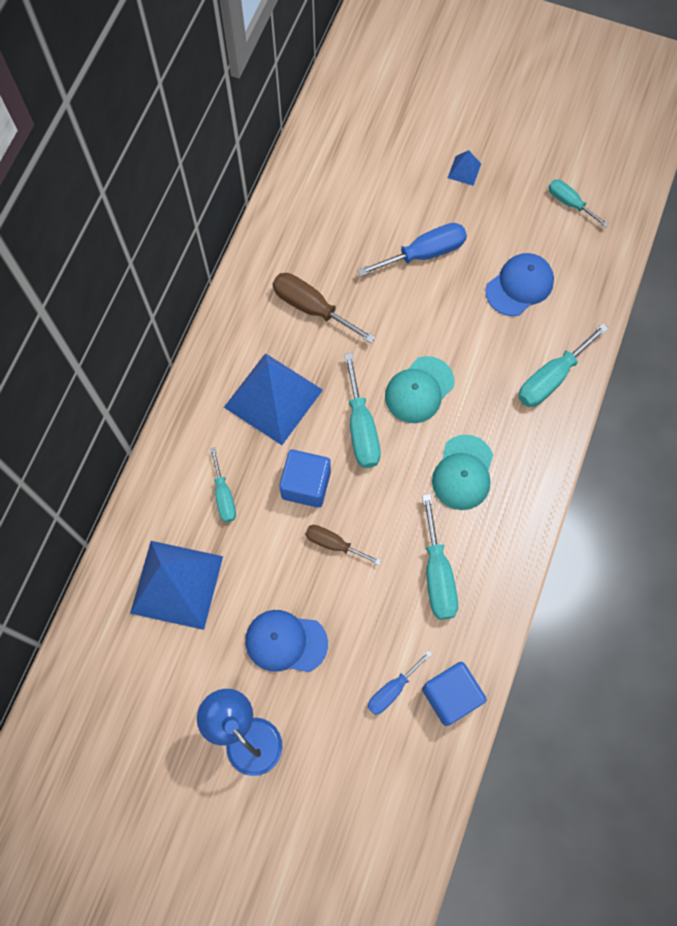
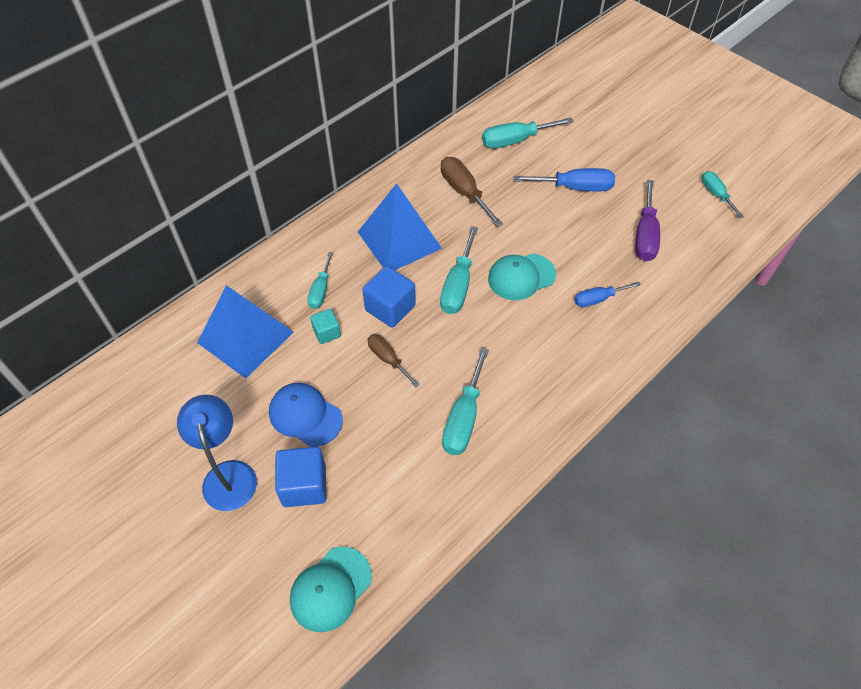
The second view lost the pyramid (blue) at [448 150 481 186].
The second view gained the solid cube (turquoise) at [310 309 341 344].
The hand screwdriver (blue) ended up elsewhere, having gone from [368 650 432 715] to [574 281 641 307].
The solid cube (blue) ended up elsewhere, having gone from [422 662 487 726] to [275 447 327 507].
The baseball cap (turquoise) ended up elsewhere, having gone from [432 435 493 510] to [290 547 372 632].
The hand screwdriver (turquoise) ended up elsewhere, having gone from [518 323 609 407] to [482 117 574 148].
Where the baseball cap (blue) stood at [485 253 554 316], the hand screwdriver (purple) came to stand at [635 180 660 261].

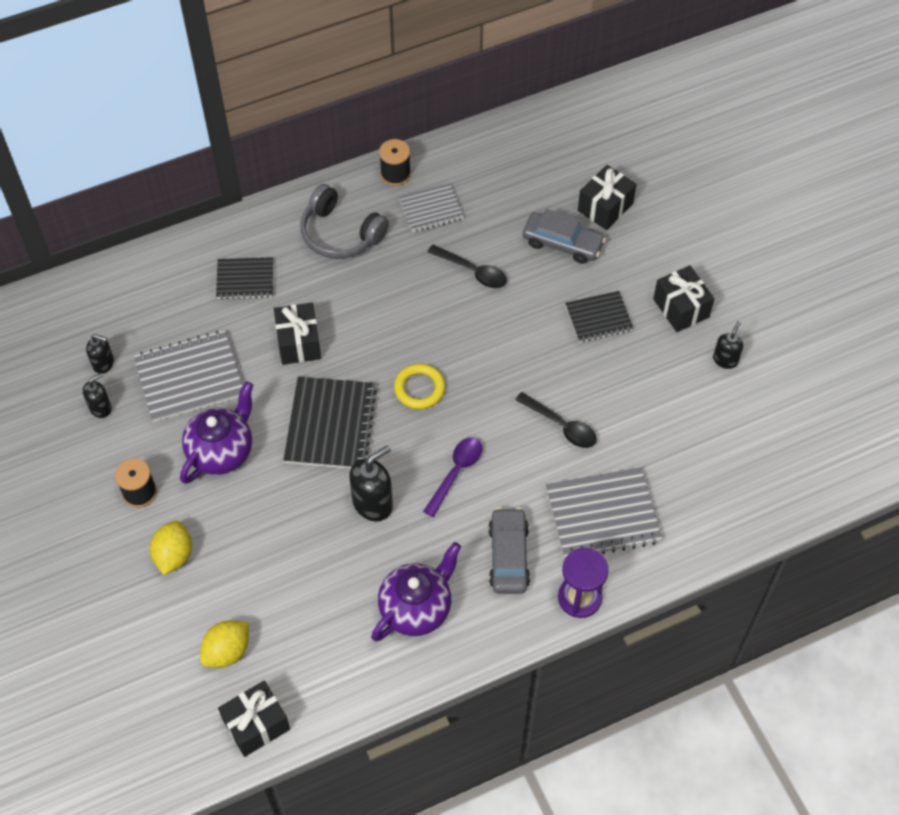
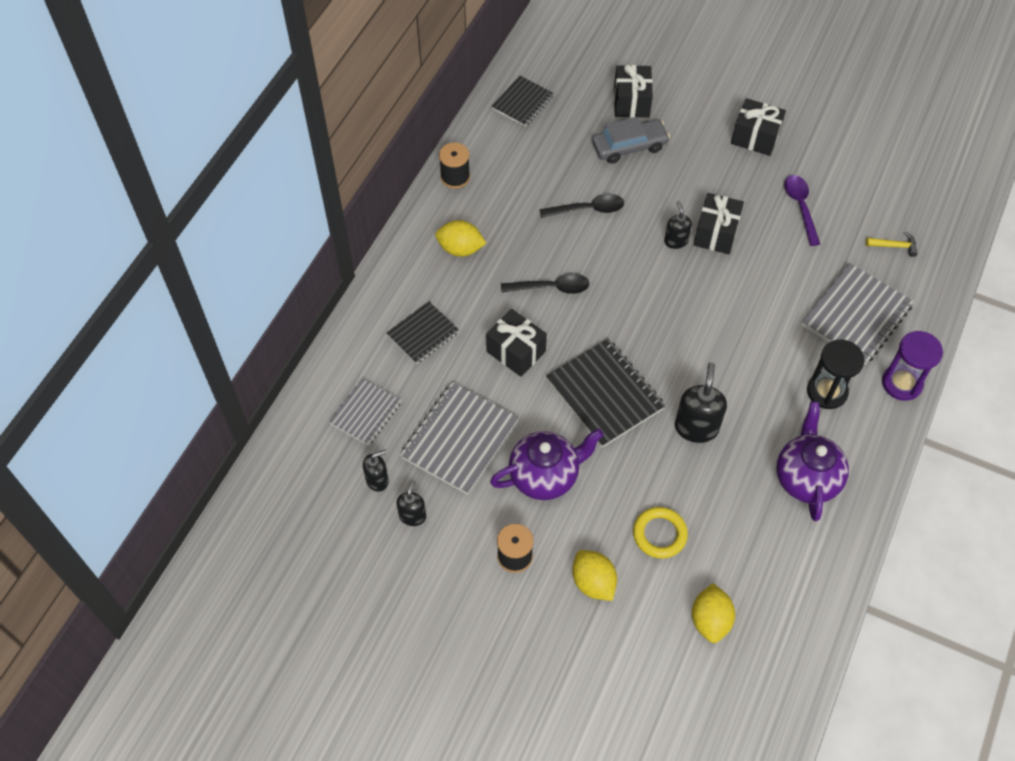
The second view gained the carpenter's hammer (bright yellow) at [866 232 917 257].
The gift (ebony) ended up elsewhere, having gone from [218 680 290 757] to [694 193 744 254].
The torus (bright yellow) ended up elsewhere, having gone from [394 364 445 409] to [633 507 688 559].
The notebook (grey) ended up elsewhere, having gone from [399 183 464 232] to [329 378 401 446].
The tablespoon (purple) ended up elsewhere, having gone from [423 437 482 517] to [784 175 820 246].
The tablespoon (ebony) ended up elsewhere, having gone from [515 392 597 448] to [501 273 589 294].
The notebook (ebony) ended up elsewhere, having gone from [565 291 633 342] to [491 76 554 126].
The pump bottle (ebony) ended up elsewhere, having gone from [713 321 743 369] to [664 201 692 249].
Where the over-ear headphones (grey) stood at [300 184 389 259], the citrus fruit (bright yellow) came to stand at [435 220 486 257].
Where the automobile (grey) stood at [488 508 530 594], the sandglass (ebony) came to stand at [807 339 864 409].
The china teapot (purple) at [180 382 253 484] ended up facing another way, 75 degrees clockwise from before.

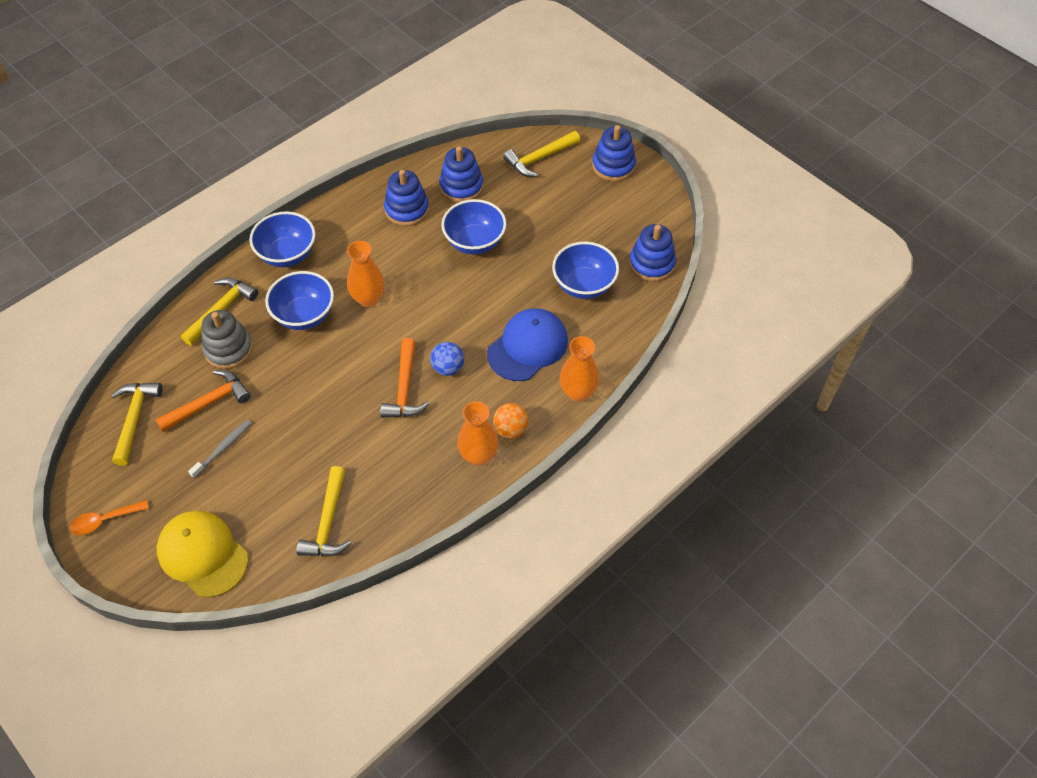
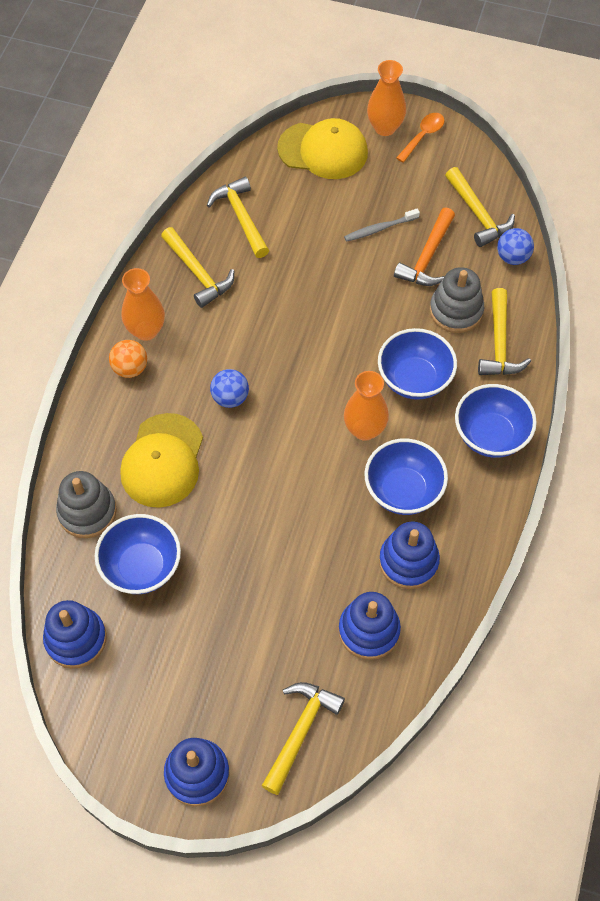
The second view lost the carpenter's hammer (orange) at [380 338 430 418].
The second view gained the stacking toy (grey) at [56 471 117 538].
The second view gained the carpenter's hammer (bright yellow) at [161 227 234 308].
The second view gained the ball (blue) at [497 228 534 265].
The bowl (blue) ended up elsewhere, having gone from [441 199 507 254] to [364 439 448 515].
The vase (orange) ended up elsewhere, having gone from [560 336 599 402] to [367 60 406 136].
What was the baseball cap (blue) at [487 308 568 381] turned into the baseball cap (bright yellow) at [120 413 203 508].
The dental brush (grey) at [188 420 252 478] ended up facing another way, 60 degrees clockwise from before.

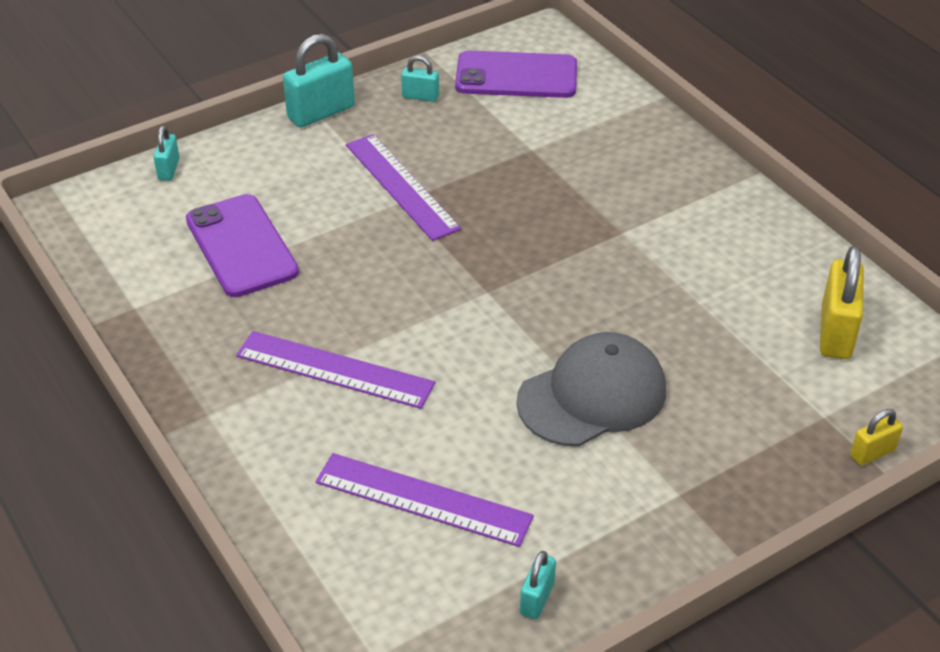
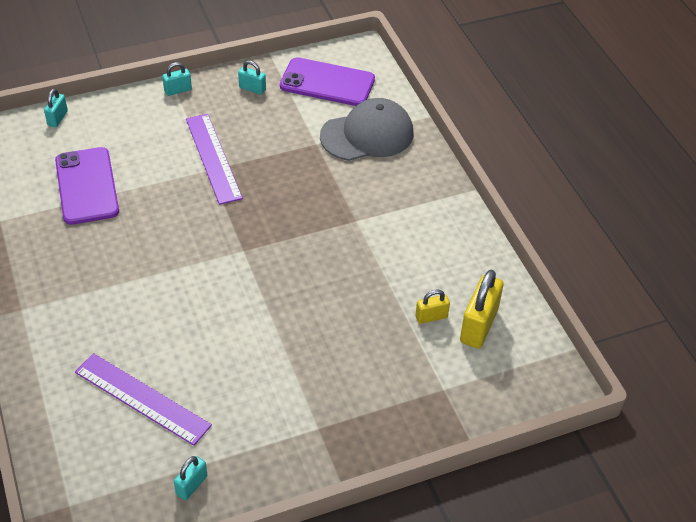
The second view lost the measuring stick (purple) at [236 331 435 409].
The baseball cap (grey) ended up elsewhere, having gone from [516 332 666 447] to [320 98 413 161].
The lock (bright yellow) ended up elsewhere, having gone from [850 409 903 465] to [415 289 450 324].
The size of the lock (turquoise) at [283 34 355 128] changed by a factor of 0.54.

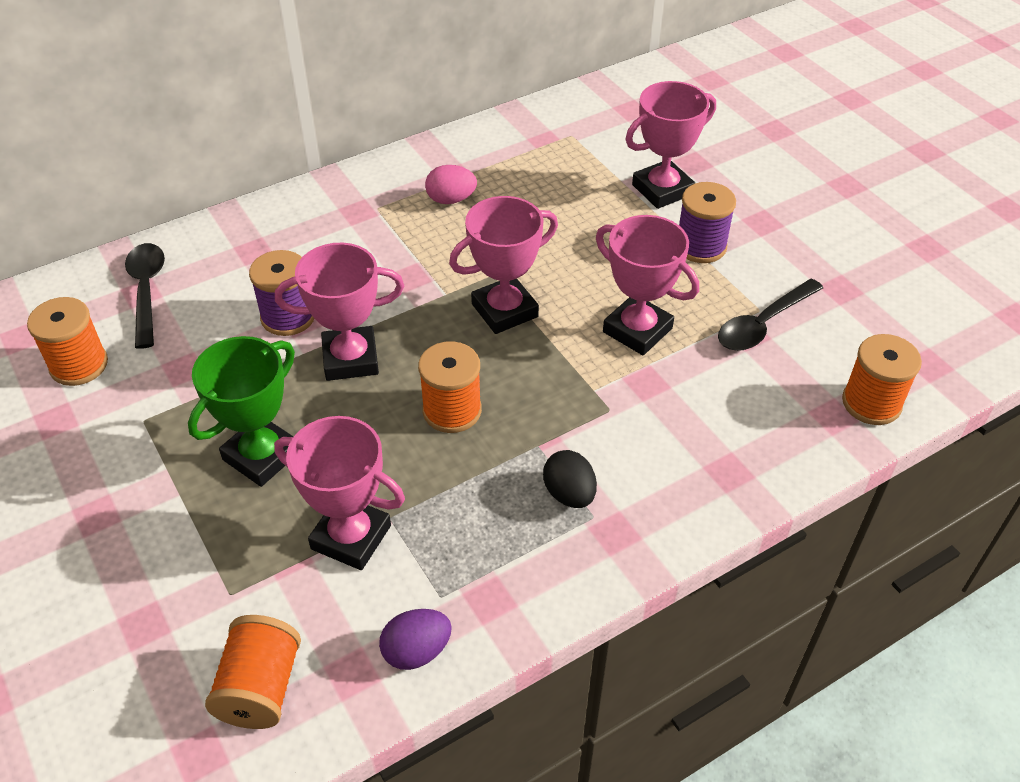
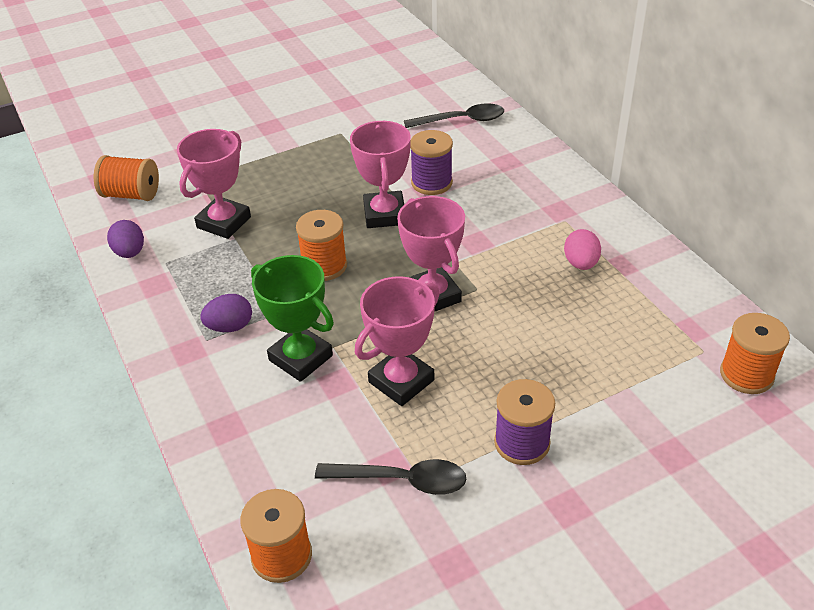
The second view lost the award cup (rose-pink) at [625 81 716 209].
The reel of thread (orange) ended up elsewhere, having gone from [27 297 108 386] to [720 313 790 394].
The award cup (green) ended up elsewhere, having gone from [188 336 295 487] to [251 255 334 382].
What was the egg (ebony) at [543 450 597 508] turned into the egg (purple) at [200 294 252 332].
The tablespoon (ebony) at [718 279 823 351] ended up facing another way, 135 degrees clockwise from before.

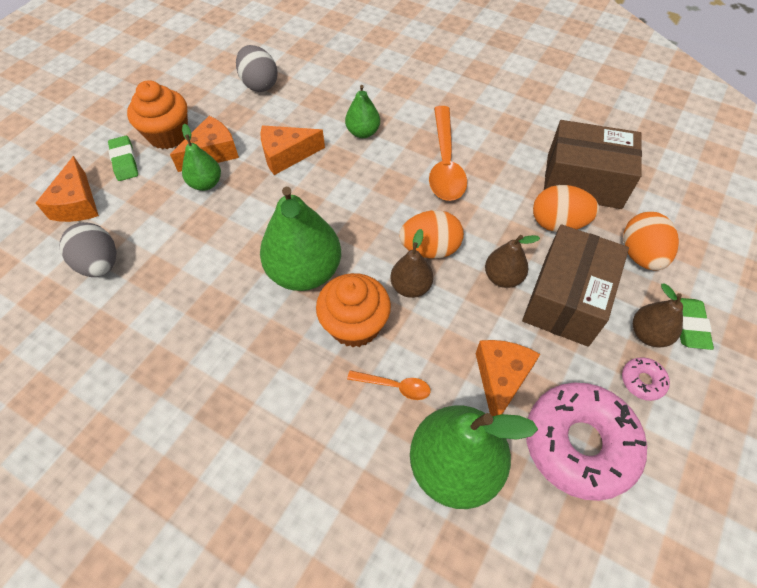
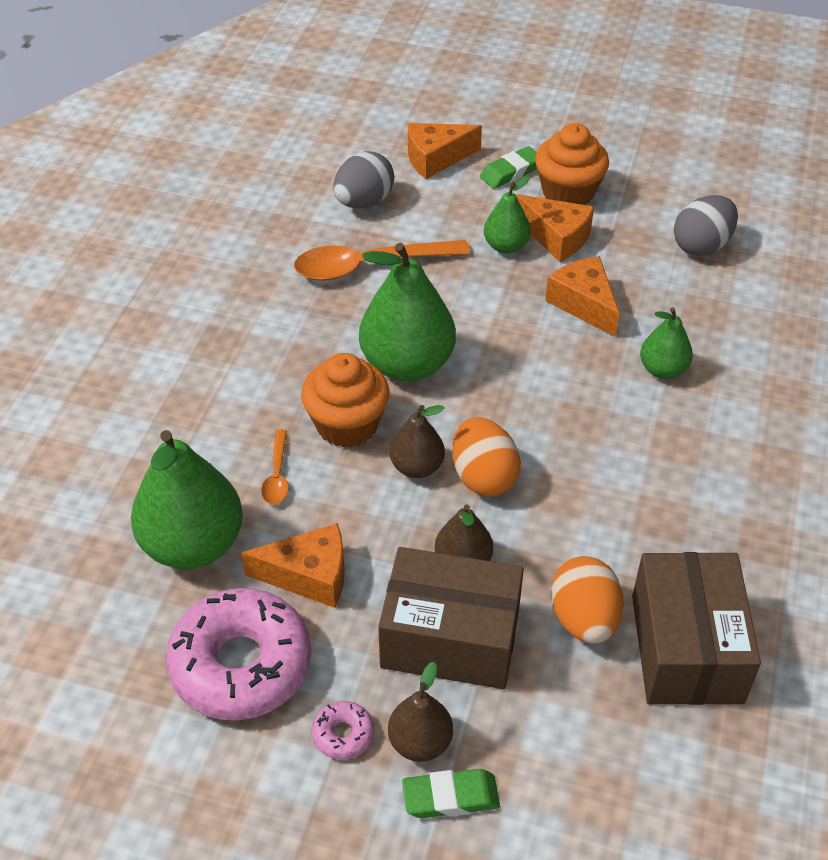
The second view lost the egg (orange) at [623 212 679 271].
The tablespoon (orange) ended up elsewhere, having gone from [429 106 467 201] to [294 240 470 281].

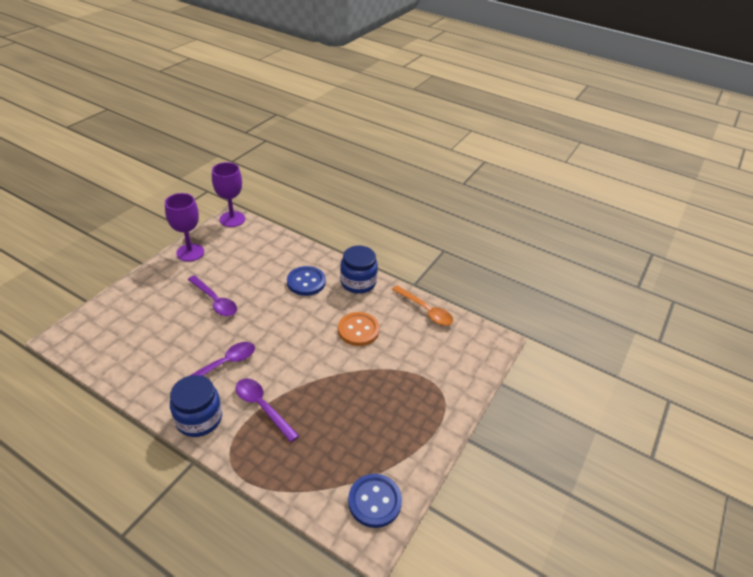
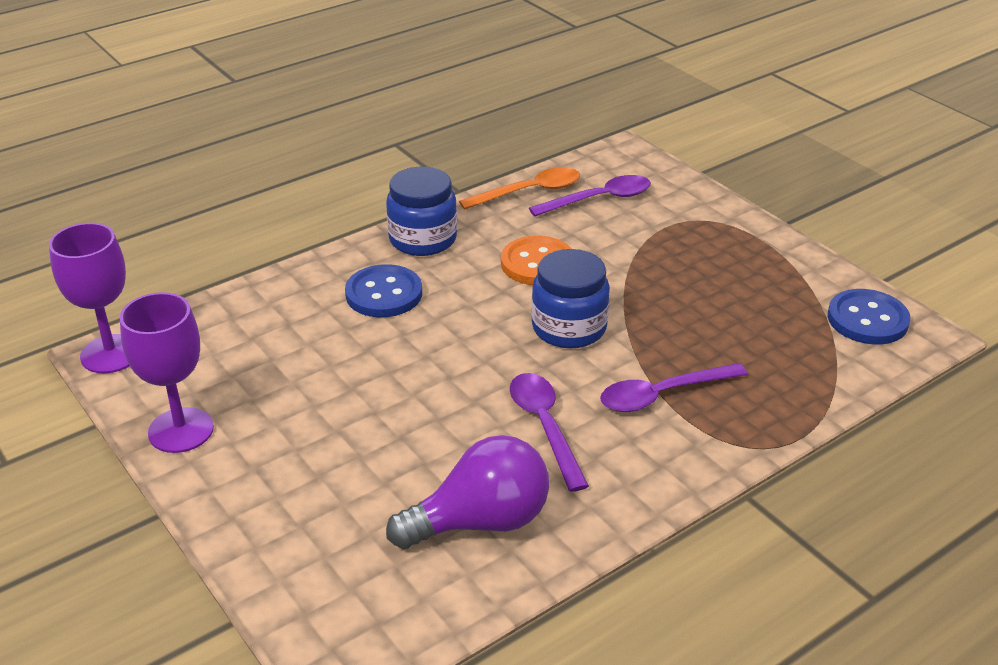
The second view gained the light bulb (purple) at [386 435 549 549].
The jam jar (blue) ended up elsewhere, having gone from [170 375 222 437] to [531 249 610 348].
The tablespoon (purple) ended up elsewhere, having gone from [188 275 237 316] to [529 175 651 216].

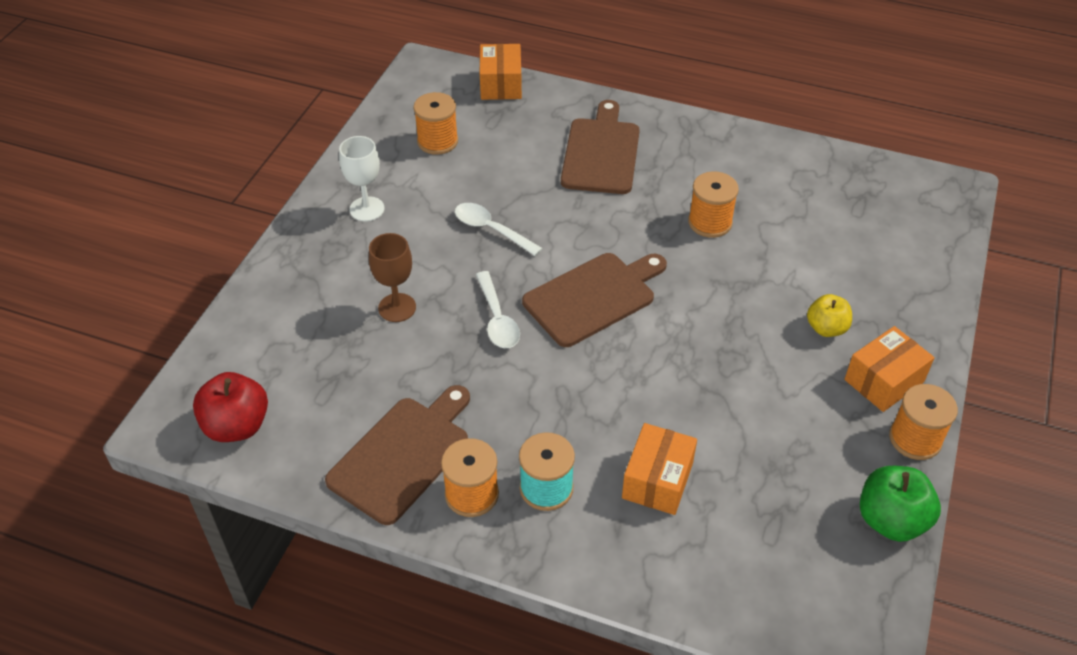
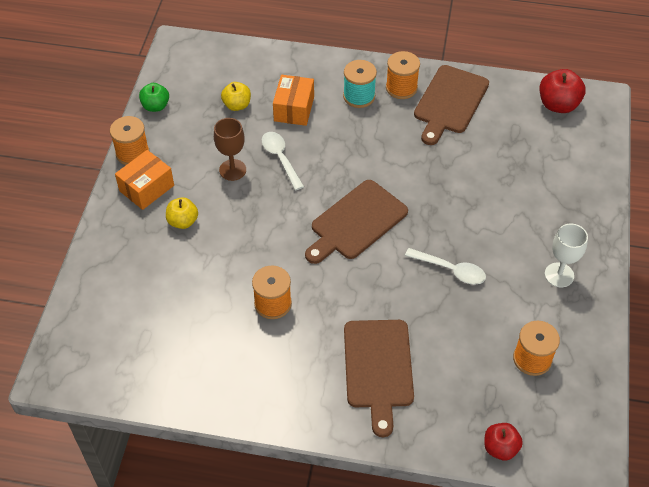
The second view gained the toy apple (bright yellow) at [221 82 251 111].
The wine glass (brown) ended up elsewhere, having gone from [369 233 416 322] to [214 118 246 181].
The tablespoon (snow-white) ended up elsewhere, having gone from [476 271 520 348] to [262 132 304 190].
Where the parcel (orange) stood at [480 44 522 100], the toy apple (red) came to stand at [484 423 523 460].
The size of the toy apple (green) at [860 466 941 542] changed by a factor of 0.66.

